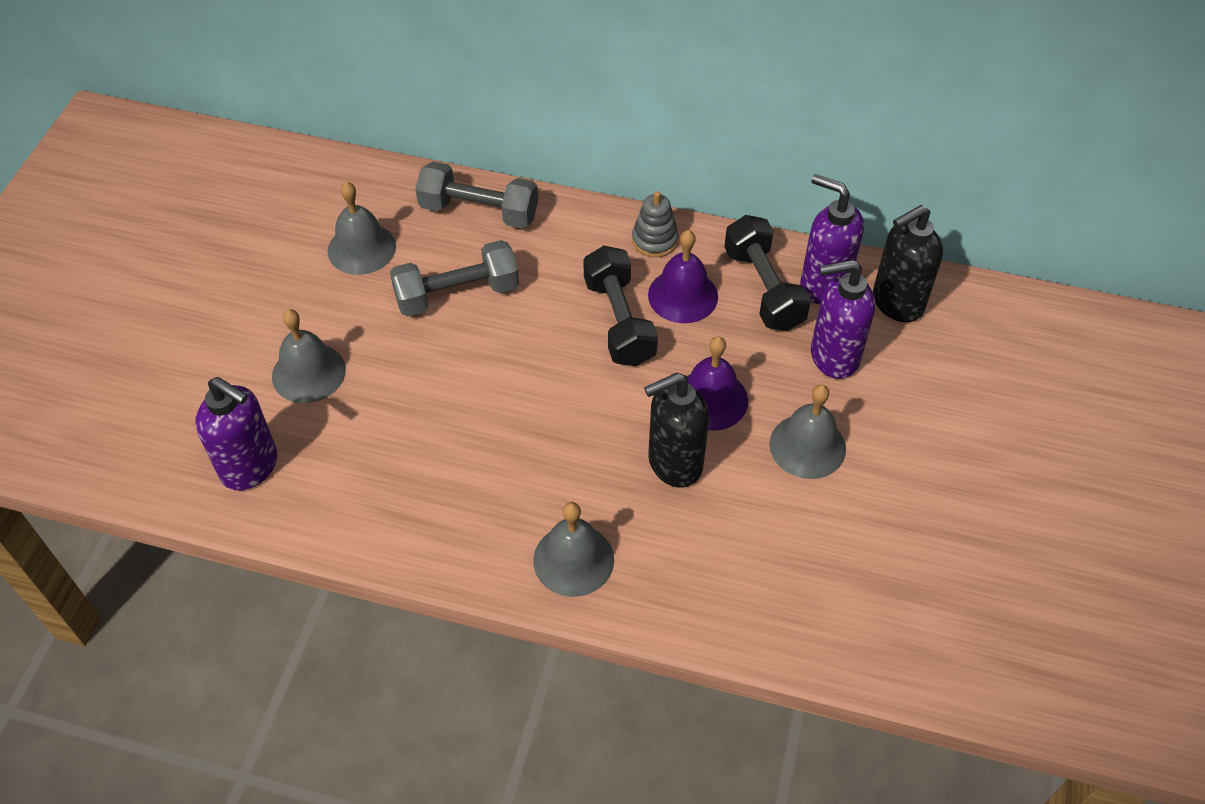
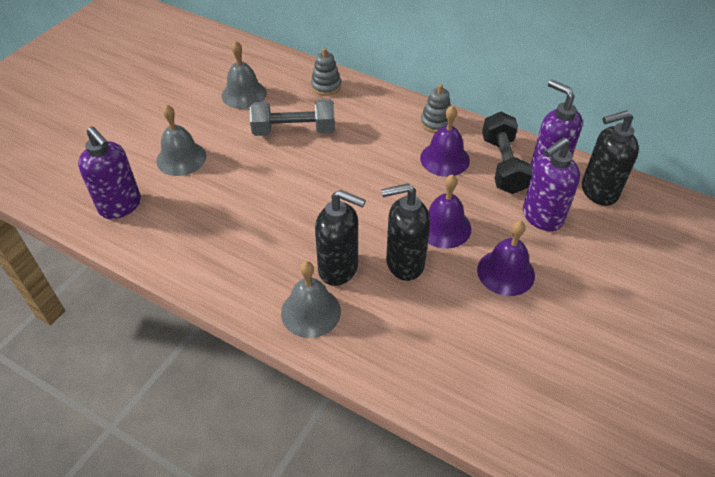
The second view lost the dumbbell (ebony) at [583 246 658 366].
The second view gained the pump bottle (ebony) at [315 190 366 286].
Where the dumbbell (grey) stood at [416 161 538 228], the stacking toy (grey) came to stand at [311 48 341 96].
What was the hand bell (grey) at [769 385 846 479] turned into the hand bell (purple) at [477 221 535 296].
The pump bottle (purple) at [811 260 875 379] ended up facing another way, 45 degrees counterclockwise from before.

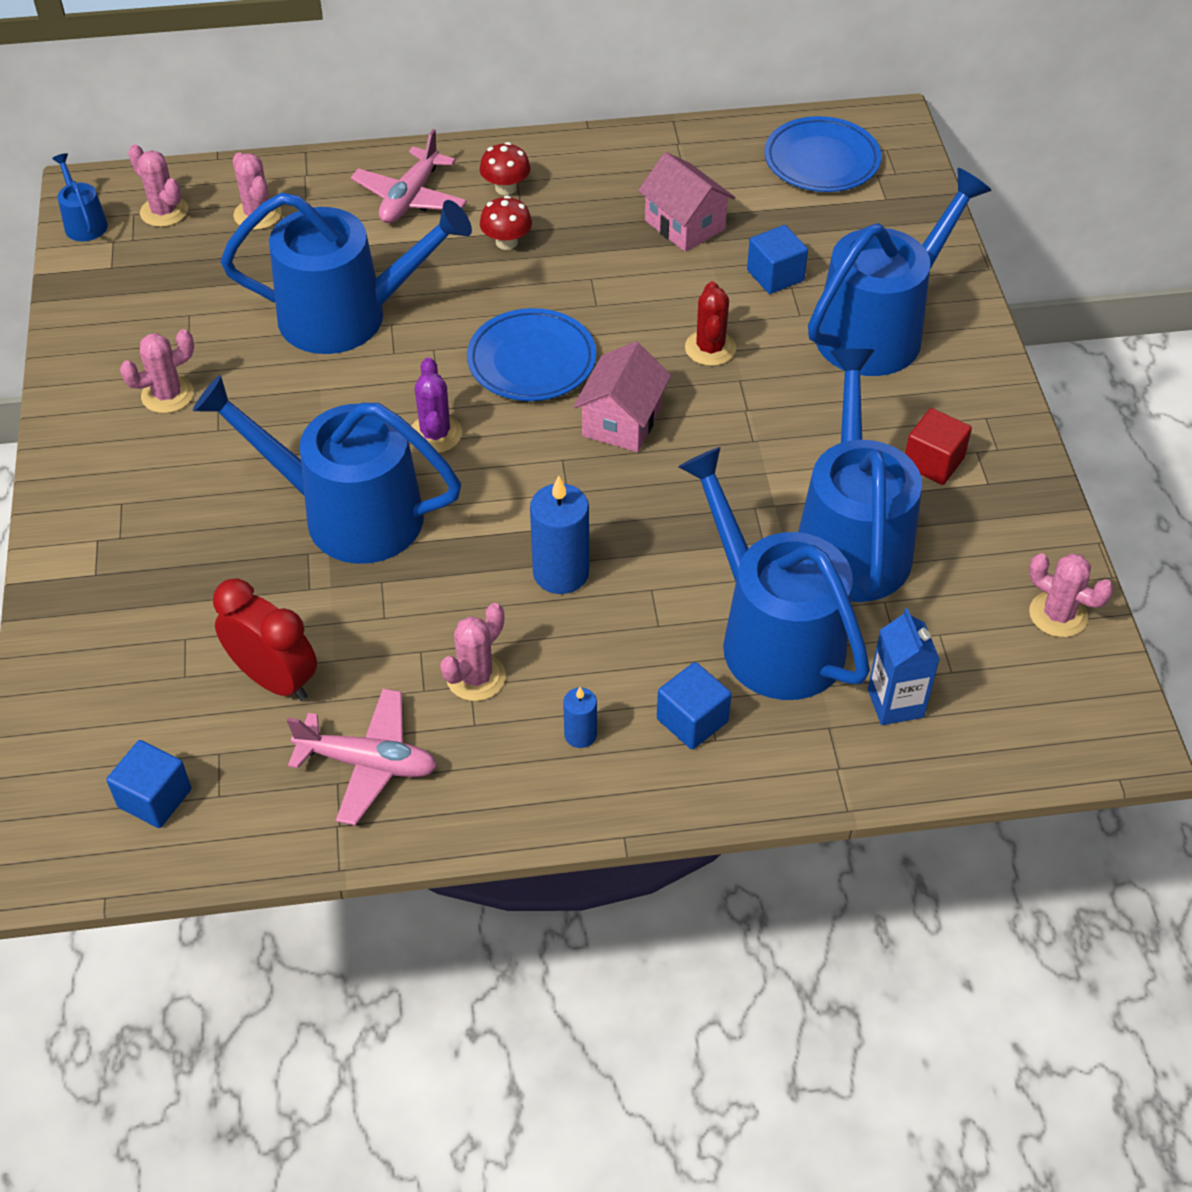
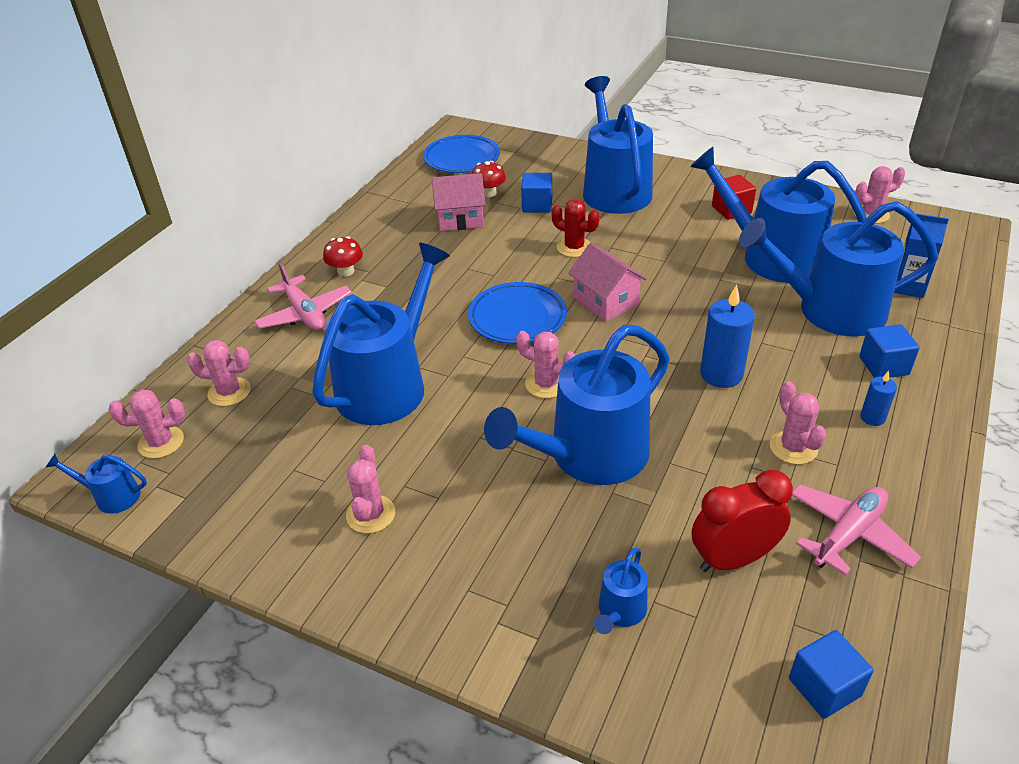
The second view gained the watering can (blue) at [594 548 648 634].
The toadstool (red) ended up elsewhere, having gone from [480 195 532 250] to [471 161 506 197].
What was the prickly plant (purple) at [411 357 462 453] turned into the prickly plant (rose-pink) at [516 331 576 398].

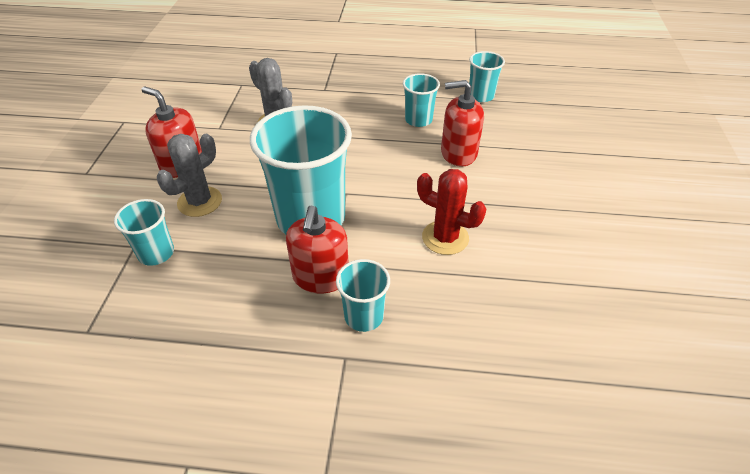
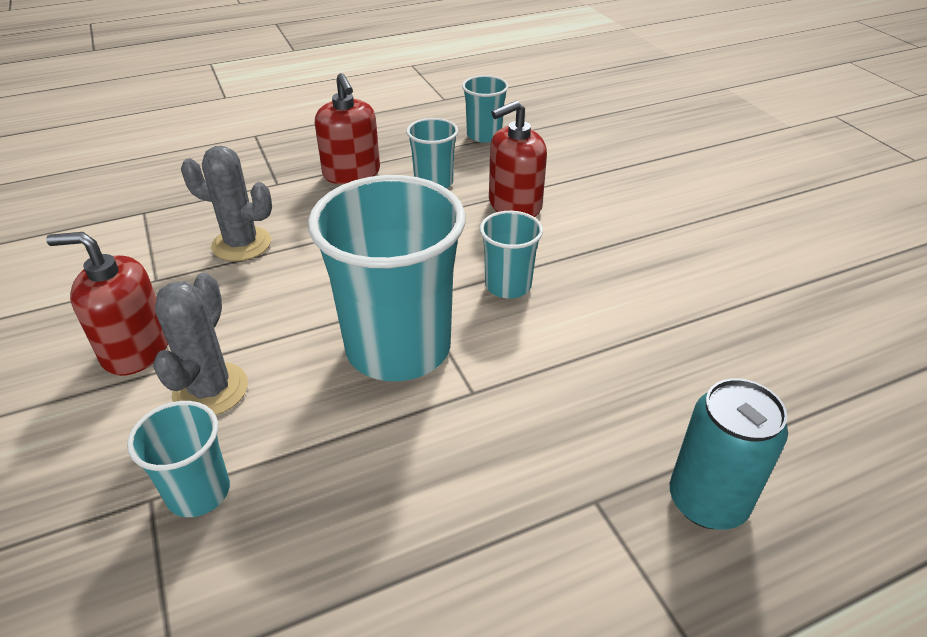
The second view lost the prickly plant (red) at [417 169 487 255].
The second view gained the soda can (turquoise) at [670 378 788 530].
The pump bottle (red) ended up elsewhere, having gone from [286 206 349 293] to [315 73 380 184].
The cup (turquoise) ended up elsewhere, having gone from [336 259 390 332] to [480 211 543 298].

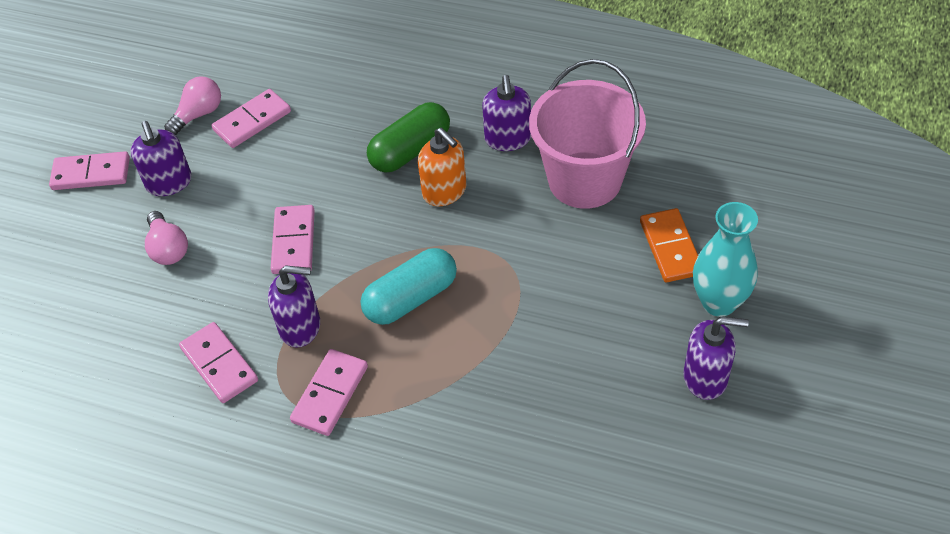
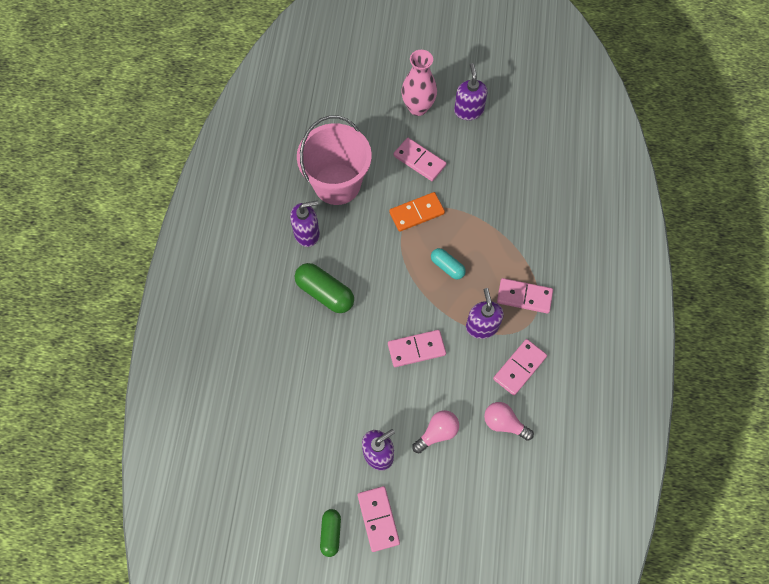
The second view lost the pump bottle (orange) at [418 128 467 207].
The second view gained the pill shape (green) at [320 509 341 557].
The light bulb (rose-pink) ended up elsewhere, having gone from [164 76 221 135] to [484 402 534 441].
The domino piece (rose-pink) ended up elsewhere, having gone from [212 89 291 148] to [393 138 446 181].
The domino piece (orange) ended up elsewhere, having gone from [640 208 698 282] to [389 192 445 232].
What was the vase (turquoise) at [693 202 758 317] turned into the vase (rose-pink) at [402 50 437 116].
The size of the pill shape (turquoise) at [360 248 457 325] changed by a factor of 0.61.

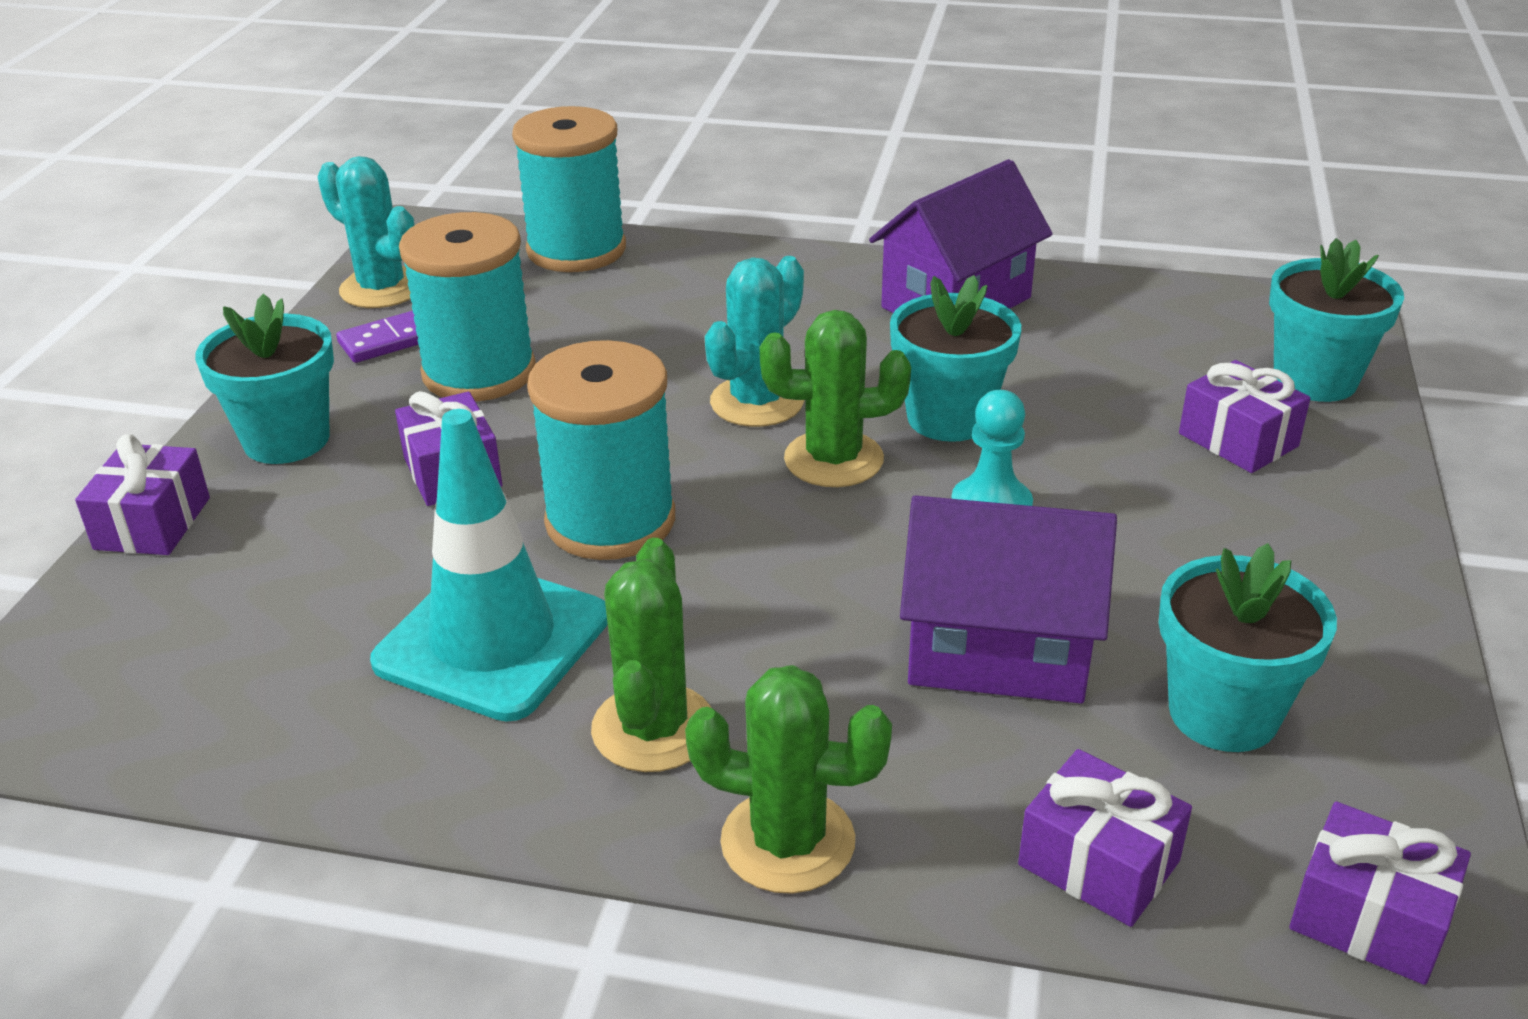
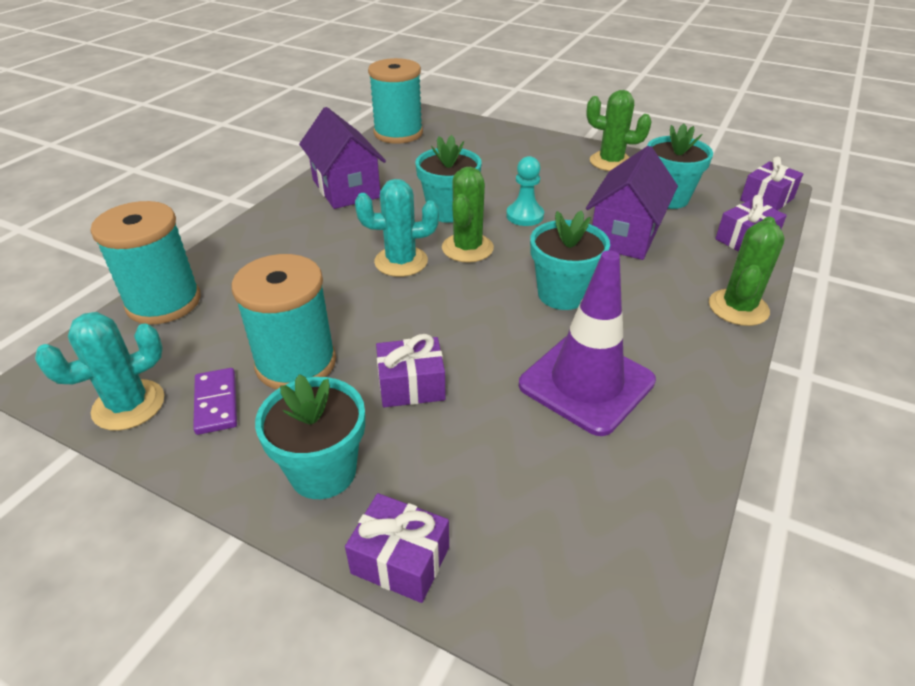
The second view lost the gift (purple) at [1179 360 1311 473].
The reel of thread (turquoise) ended up elsewhere, having gone from [527 340 675 560] to [368 58 423 144].
The prickly plant (green) ended up elsewhere, having gone from [591 538 711 772] to [586 90 652 171].
The plant pot (turquoise) ended up elsewhere, having gone from [1269 238 1404 402] to [530 210 610 310].
What was the safety cone (turquoise) at [370 409 608 722] turned into the safety cone (purple) at [519 250 656 436].
The prickly plant (turquoise) at [705 256 804 427] ended up facing another way, 60 degrees counterclockwise from before.

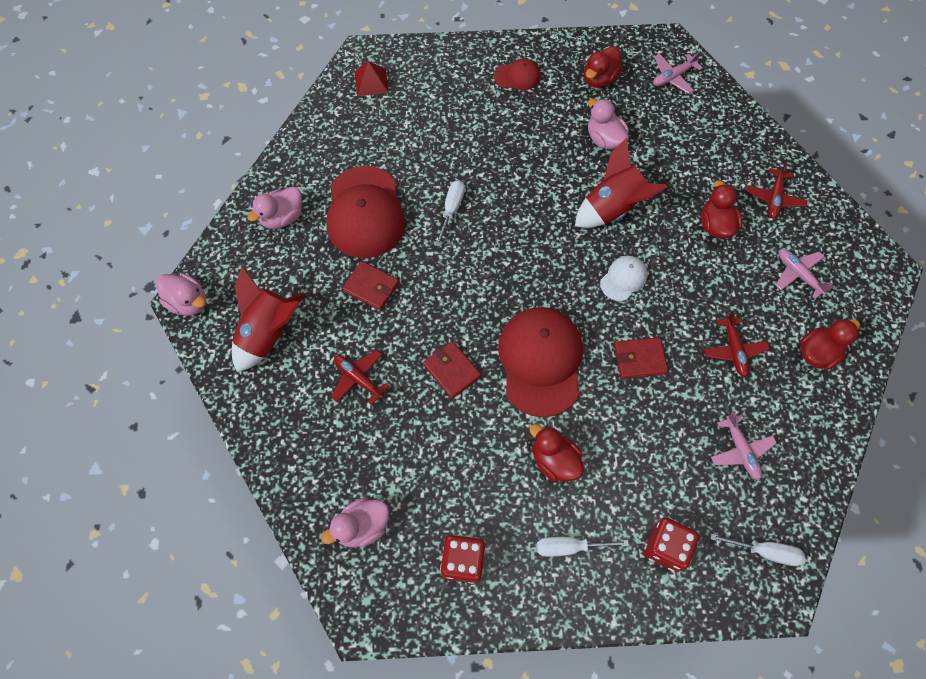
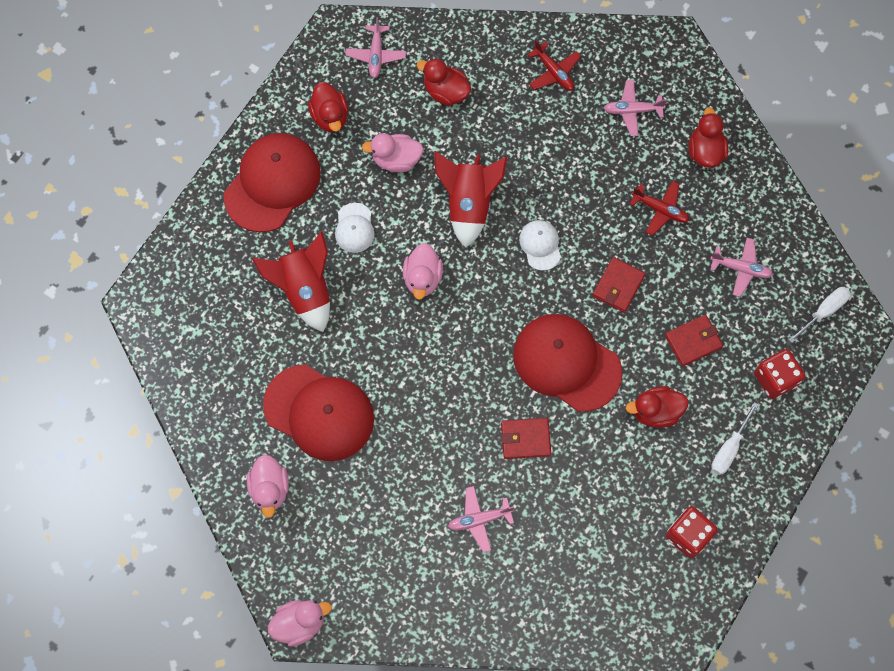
The second view lost the pyramid (red) at [355 61 389 96].
The second view lost the hand screwdriver (snow-white) at [435 180 465 247].
The second view gained the baseball cap (snow-white) at [335 203 375 253].
The rocket (red) ended up elsewhere, having gone from [232 266 305 372] to [252 232 330 332].
The rubber duck (rose-pink) ended up elsewhere, having gone from [321 497 389 548] to [403 243 443 300].
The card wallet (red) ended up elsewhere, having gone from [342 261 399 311] to [665 315 723 366].
The rubber duck (red) ended up elsewhere, having gone from [701 180 742 238] to [417 58 471 106].
What was the aeroplane (red) at [331 350 390 405] turned into the aeroplane (rose-pink) at [448 486 514 552].
The size of the baseball cap (red) at [494 59 540 90] changed by a factor of 2.08.

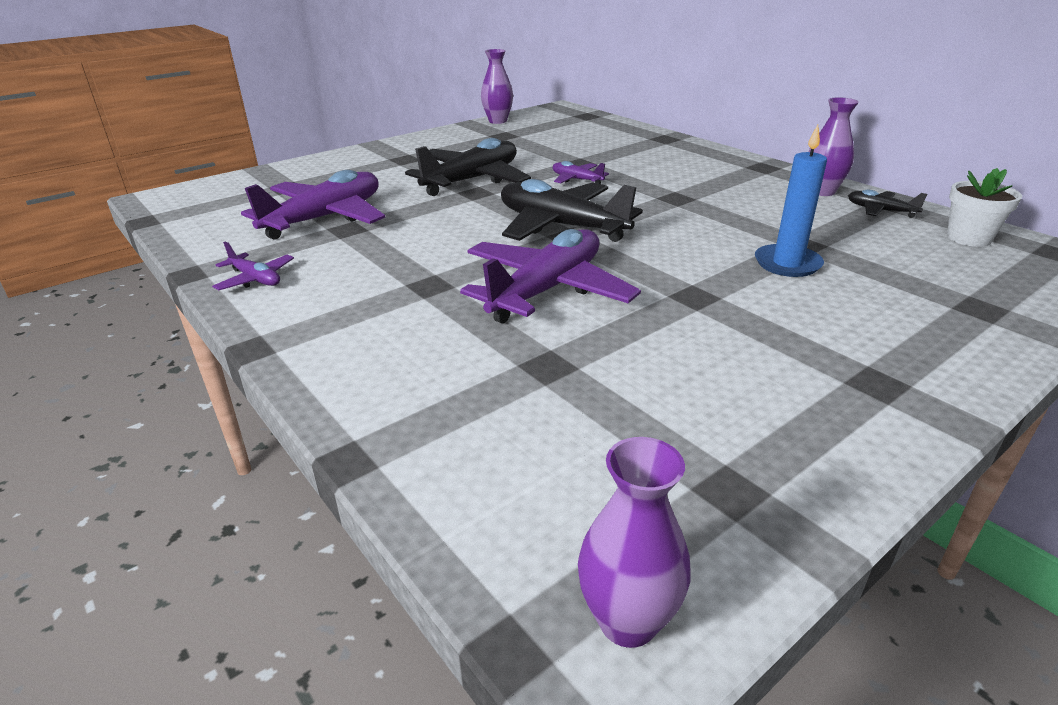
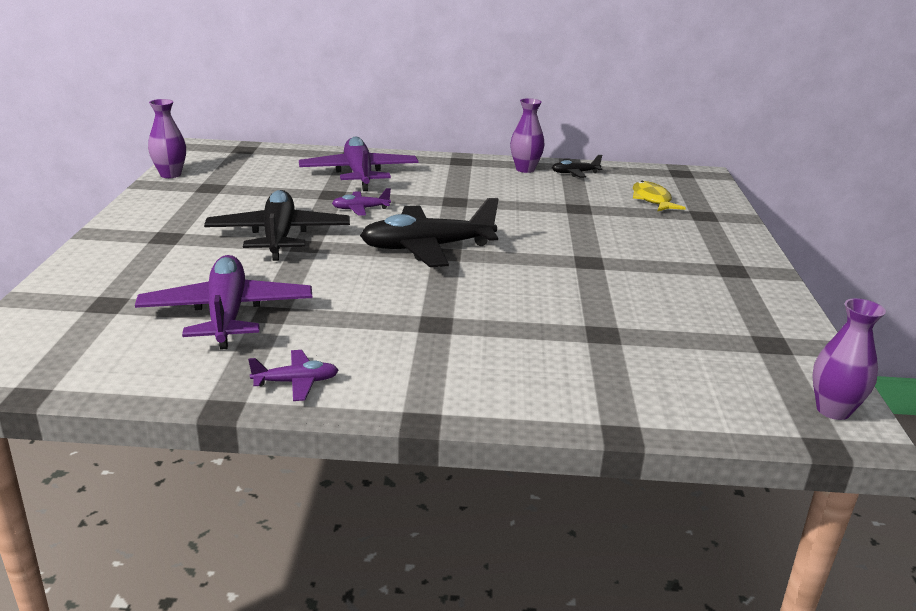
The second view lost the candle (blue) at [755 125 827 277].
The second view lost the plant pot (snow-white) at [947 168 1023 247].
The second view gained the fish figure (bright yellow) at [633 181 686 212].
The aeroplane (purple) ended up elsewhere, having gone from [460 229 641 324] to [299 137 418 191].

